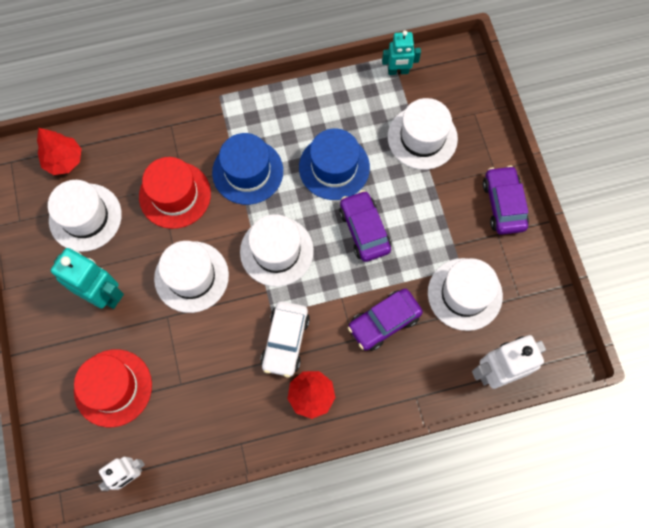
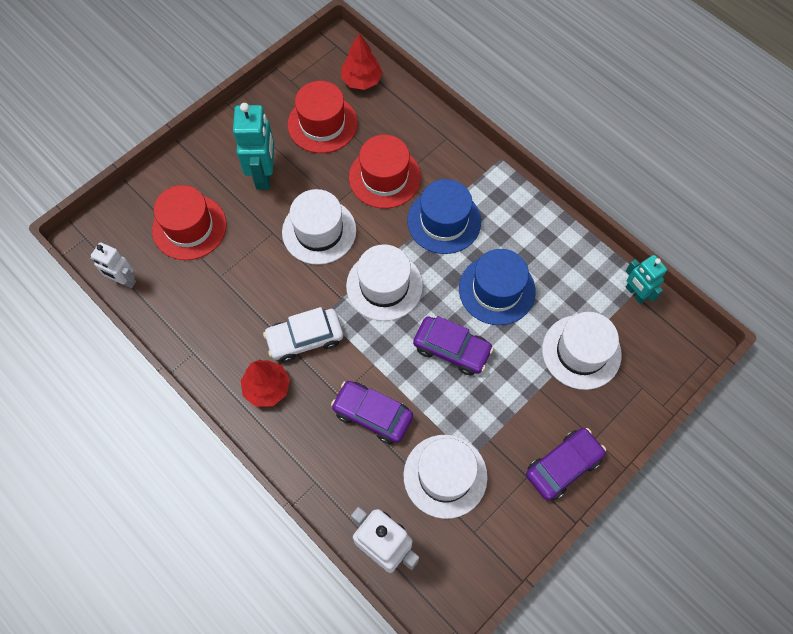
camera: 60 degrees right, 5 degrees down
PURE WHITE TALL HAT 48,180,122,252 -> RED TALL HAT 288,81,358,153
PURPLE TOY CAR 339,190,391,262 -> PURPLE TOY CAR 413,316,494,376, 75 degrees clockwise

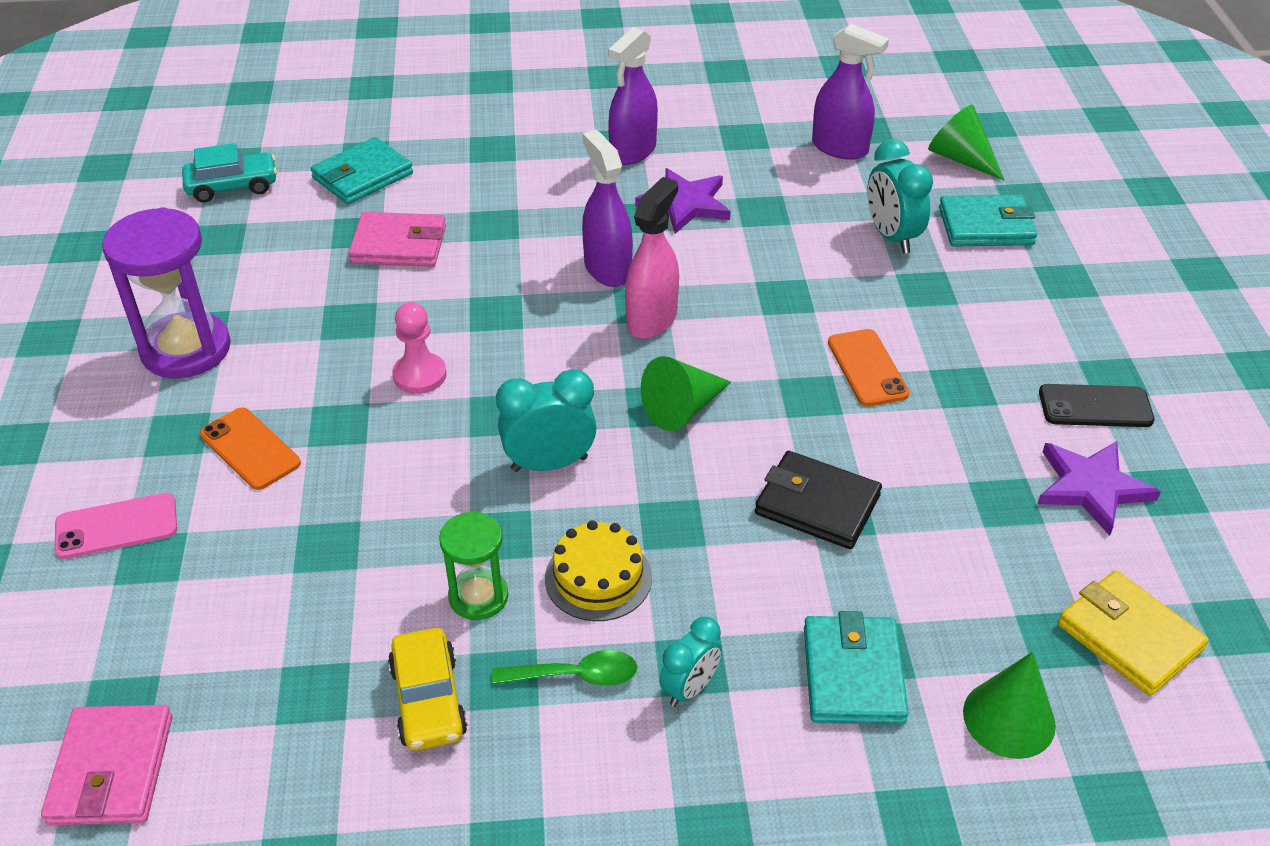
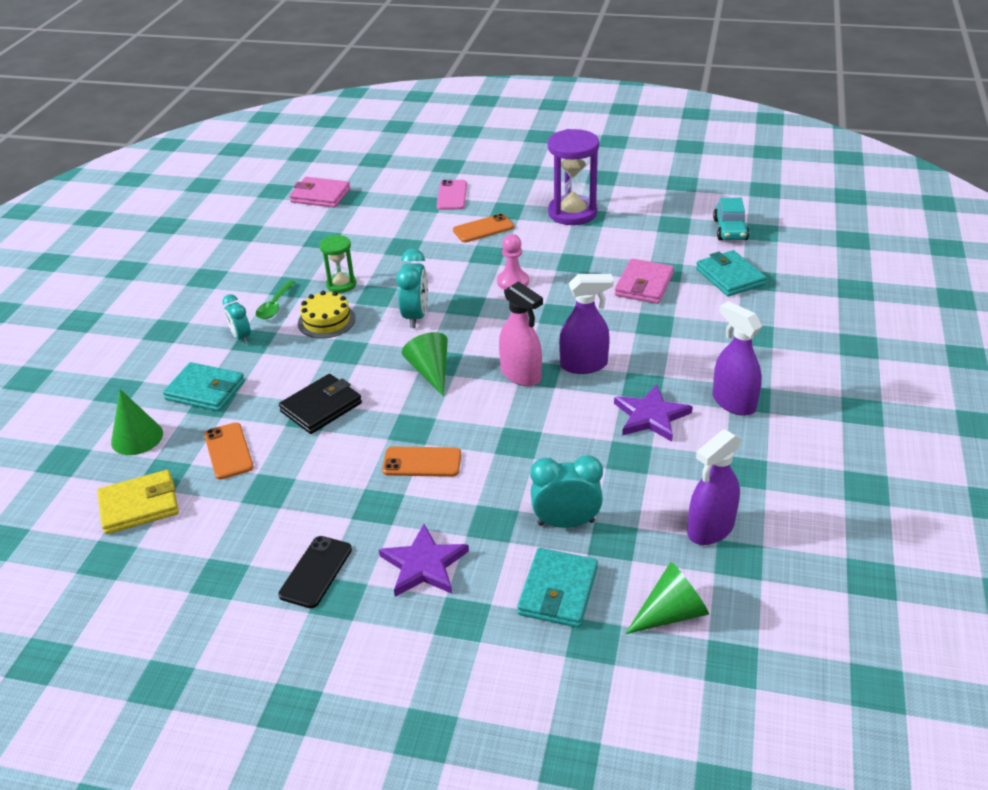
camera: 110 degrees right, 5 degrees down
PURPLE STAR SHAPE 1038,441,1161,536 -> PURPLE STAR SHAPE 379,524,469,597, relocated
GOLDEN TOY CAR 388,628,468,751 -> none
none -> BRIGHT ORANGE PHONE 204,422,254,480

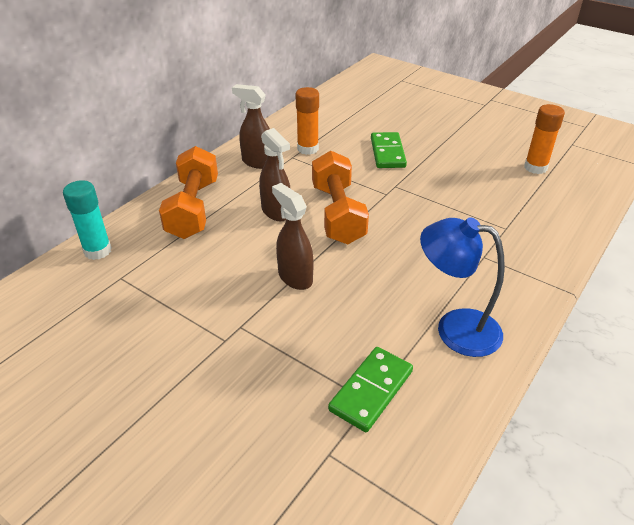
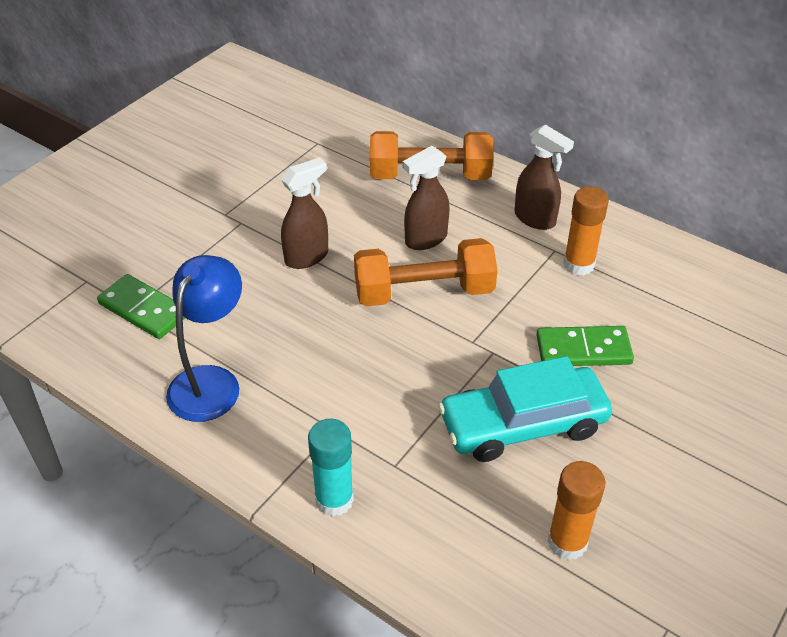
camera: 90 degrees right, 5 degrees up
RUSSET SPRAY CLEANER 232,84,270,169 -> RUSSET SPRAY CLEANER 514,125,574,230, 105 degrees clockwise
AQUA GLUE STICK 63,180,112,260 -> AQUA GLUE STICK 308,419,354,517, relocated
none -> AQUA TOY CAR 438,356,612,462

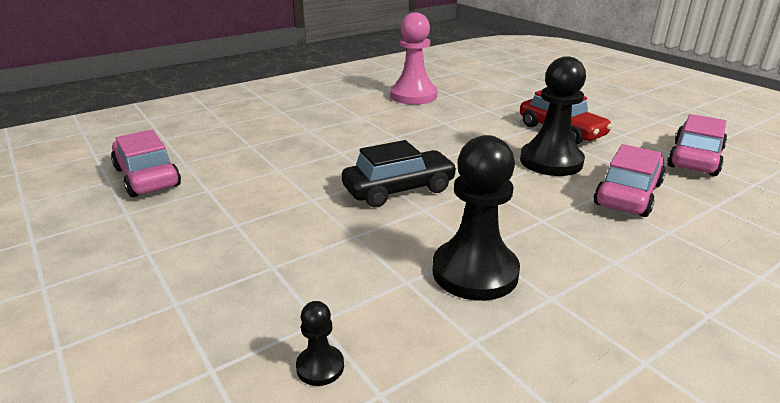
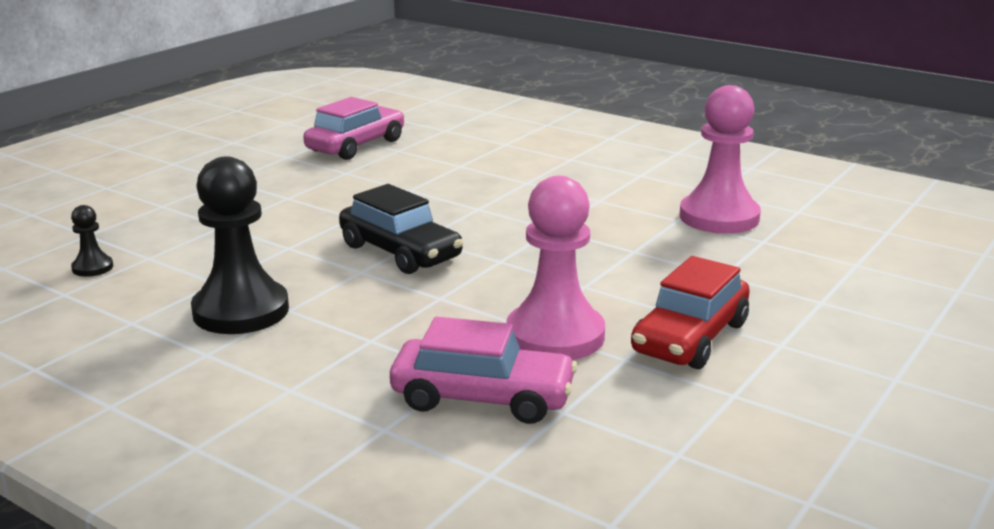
camera: 70 degrees right, 5 degrees down
BLACK PAWN 520,56,586,176 -> PINK PAWN 506,176,605,360
PINK TOY CAR 667,114,727,176 -> none

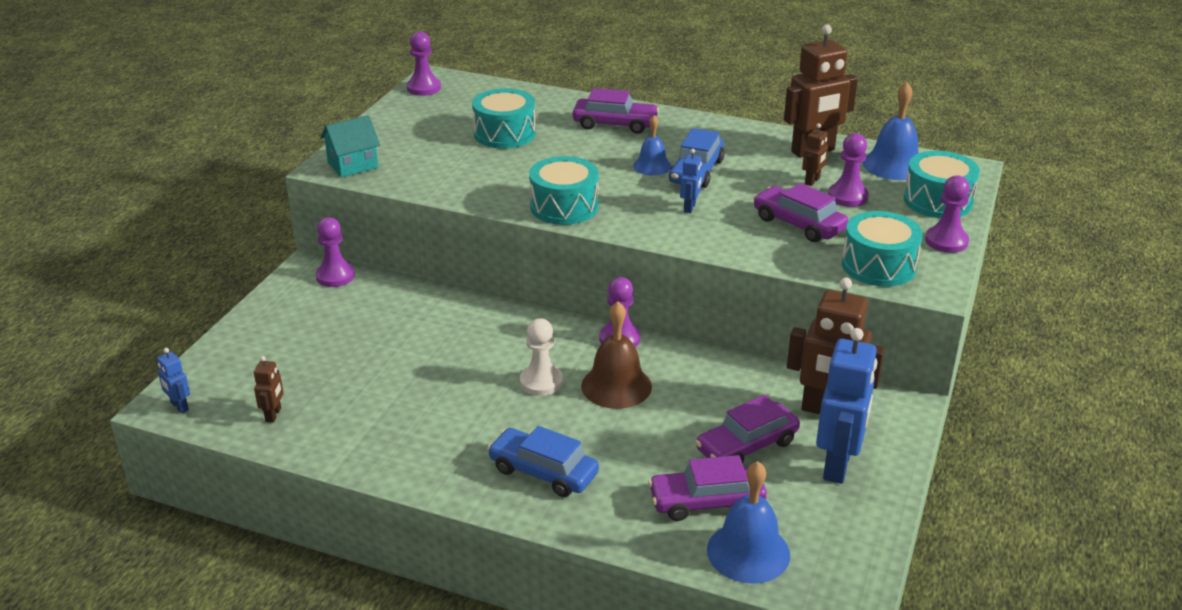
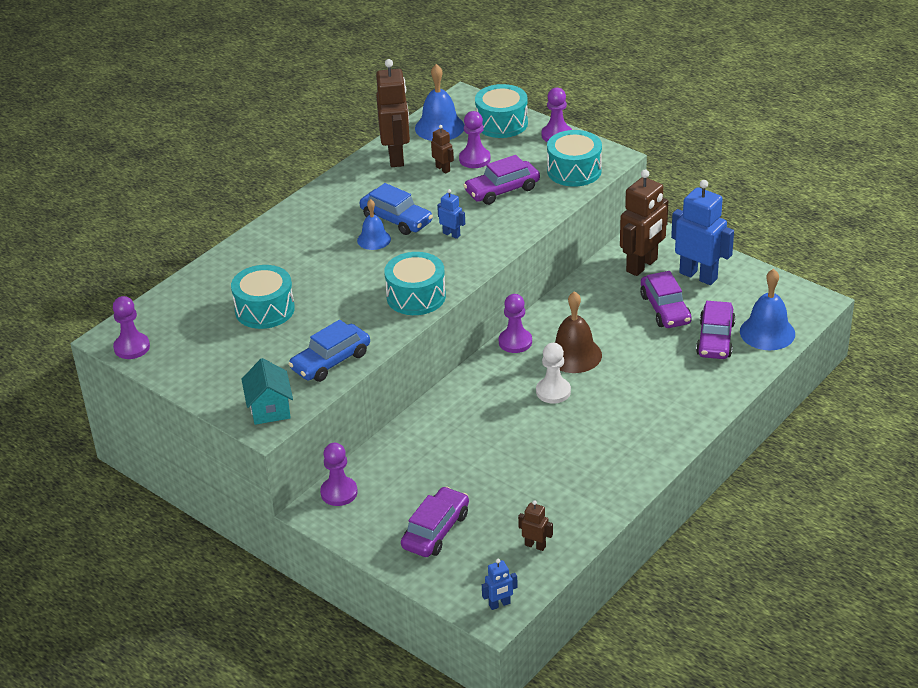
camera: 70 degrees left, 5 degrees up
PURPLE TOY CAR 573,88,659,134 -> PURPLE TOY CAR 401,486,469,557, relocated
COBALT TOY CAR 487,426,599,497 -> COBALT TOY CAR 288,320,370,382, relocated

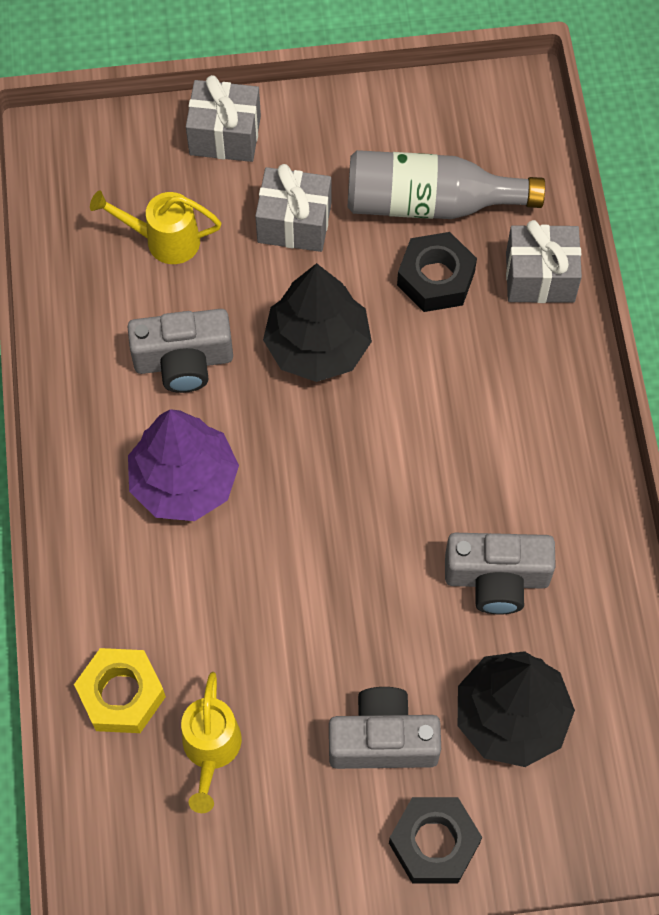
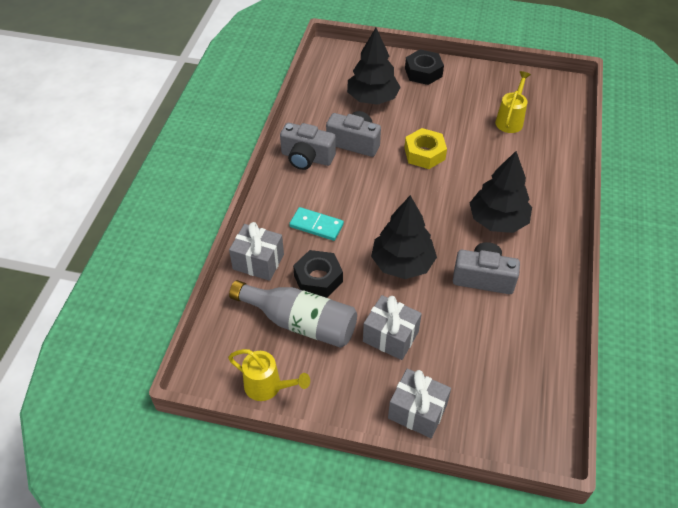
camera: 160 degrees left, 15 degrees down
GOLDEN WATERING CAN 90,191,221,264 -> GOLDEN WATERING CAN 228,349,310,401, relocated
PURPLE TREE 128,409,239,521 -> BLACK TREE 470,151,532,233
GOLDEN NUT 74,648,166,733 -> GOLDEN NUT 404,128,447,169, relocated
GREY COMPACT CAMERA 329,687,441,769 -> GREY COMPACT CAMERA 280,123,336,170, relocated
none -> AQUA DOMINO PIECE 289,207,344,241

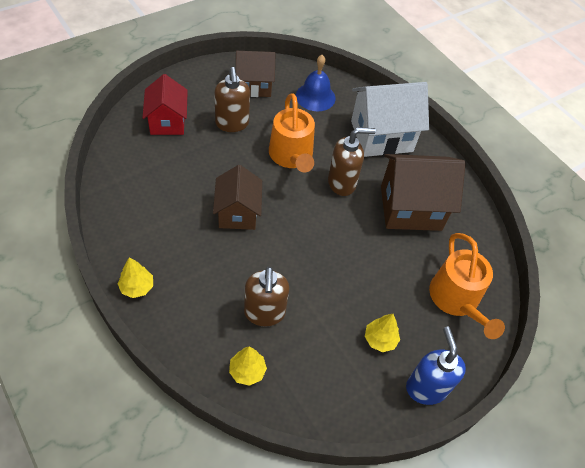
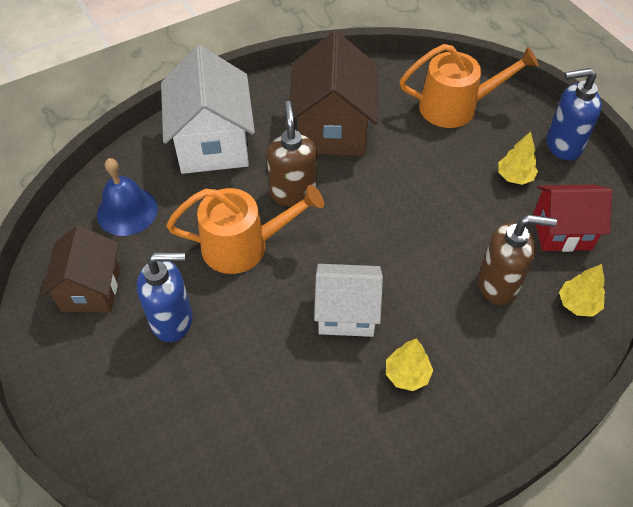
camera: 80 degrees left, 0 degrees up
RUSSET SOAP PUMP 214,67,250,132 -> COBALT SOAP PUMP 137,252,192,342
RED TOY HOUSE 142,74,188,135 -> RED TOY HOUSE 533,185,612,252, relocated
RUSSET TOY HOUSE 213,165,262,230 -> PURE WHITE TOY HOUSE 314,264,383,337
GOLDEN TREE 118,257,153,298 -> GOLDEN TREE 386,339,433,391, relocated

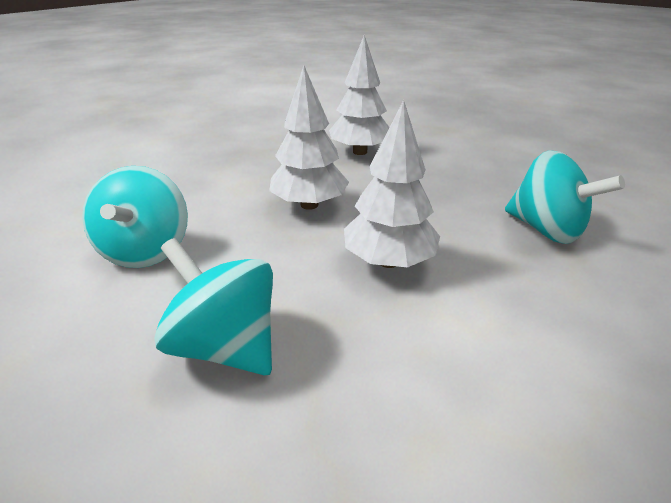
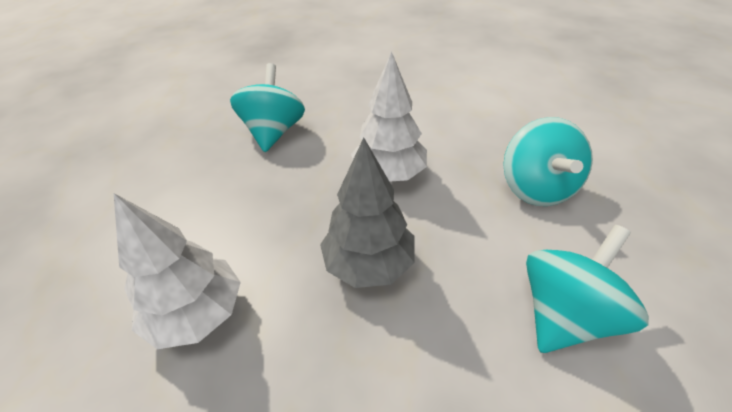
camera: 130 degrees left, 10 degrees up
PURE WHITE TREE 269,65,349,210 -> GREY TREE 320,137,415,288

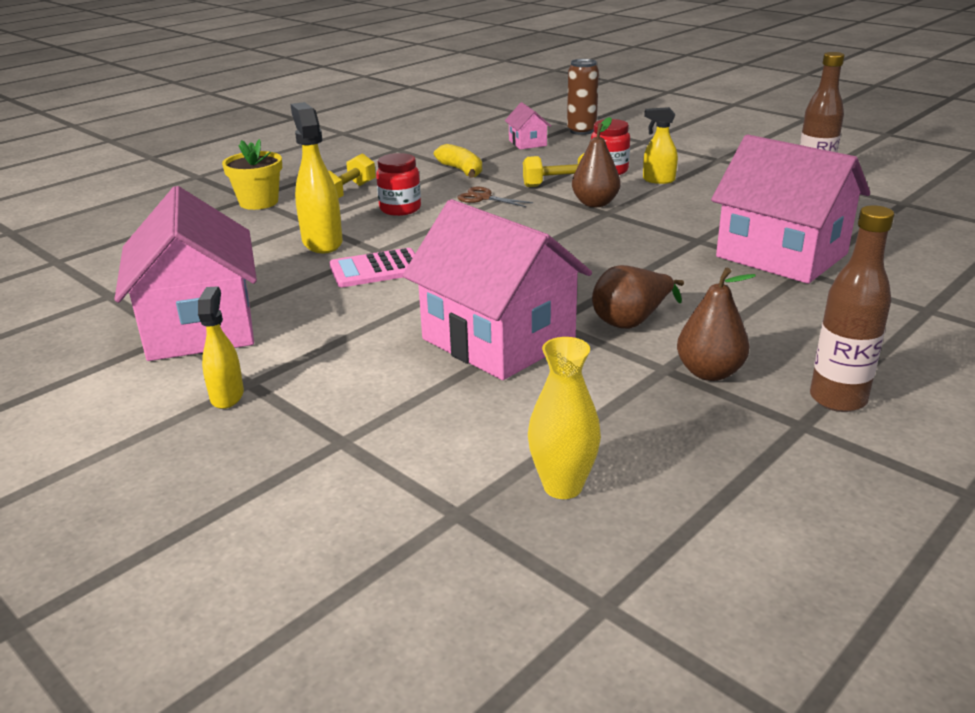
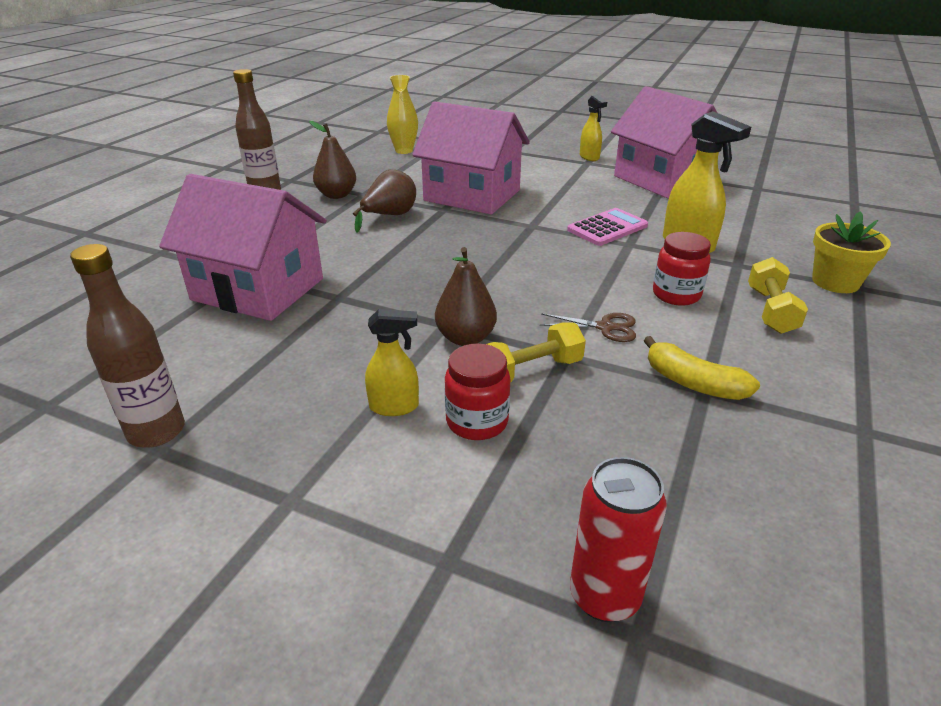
camera: 160 degrees right, 5 degrees up
RUSSET CAN 567,59,599,135 -> RED CAN 570,457,667,622
PINK TOY HOUSE 505,102,551,150 -> none

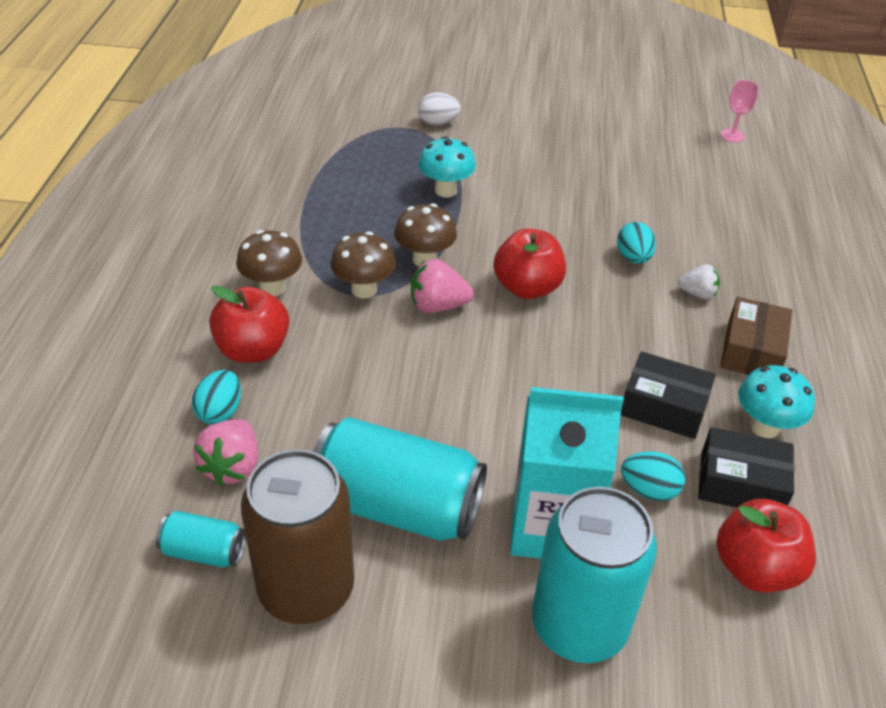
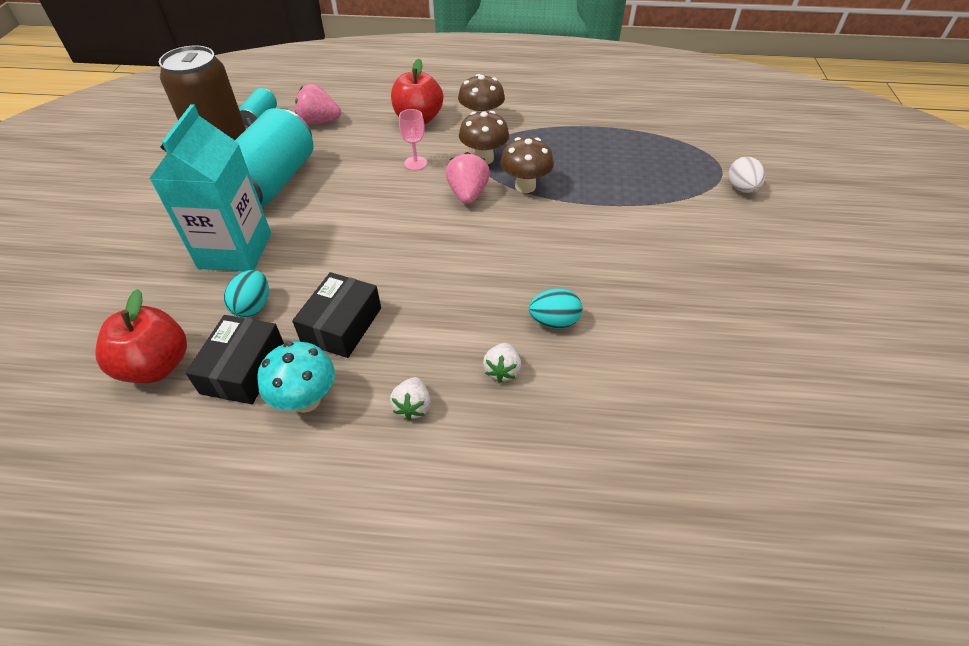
camera: 90 degrees right, 5 degrees up
PINK CHALICE 721,80,759,143 -> PINK CHALICE 399,109,427,170, relocated
AQUA FUNGUS 418,136,476,197 -> none
RED APPLE 494,228,566,299 -> none
RUSSET PARCEL 720,297,792,375 -> PURE WHITE STRAWBERRY 390,377,431,421
AQUA EGG 192,370,241,424 -> none
AQUA CAN 532,487,657,663 -> none

